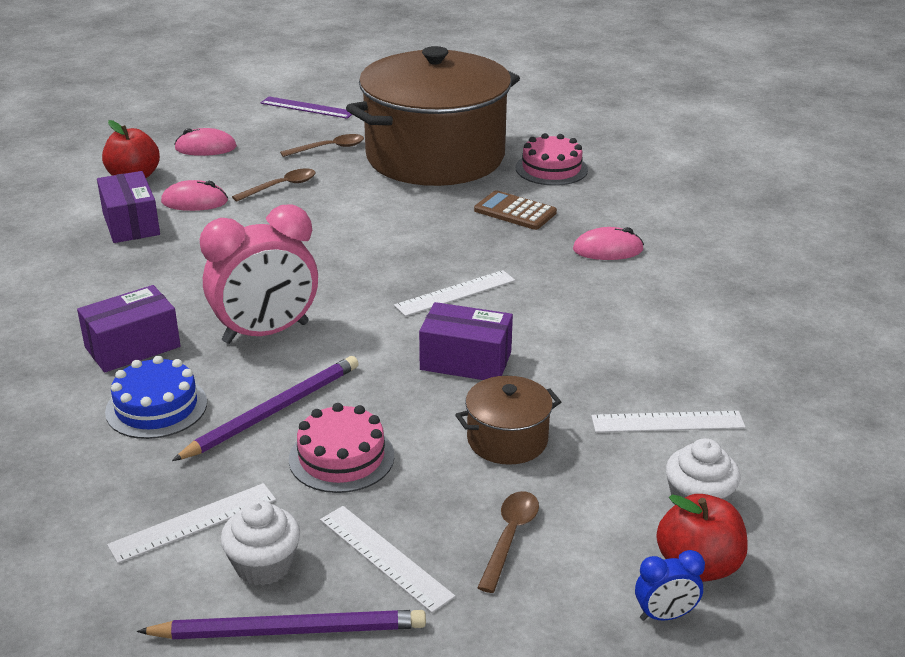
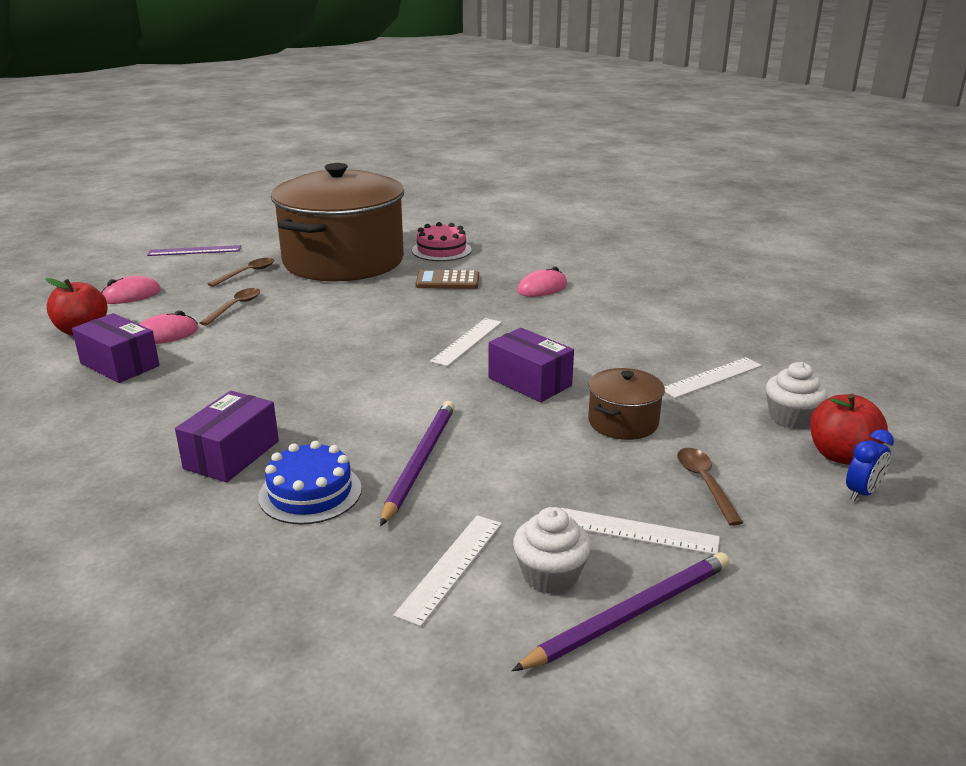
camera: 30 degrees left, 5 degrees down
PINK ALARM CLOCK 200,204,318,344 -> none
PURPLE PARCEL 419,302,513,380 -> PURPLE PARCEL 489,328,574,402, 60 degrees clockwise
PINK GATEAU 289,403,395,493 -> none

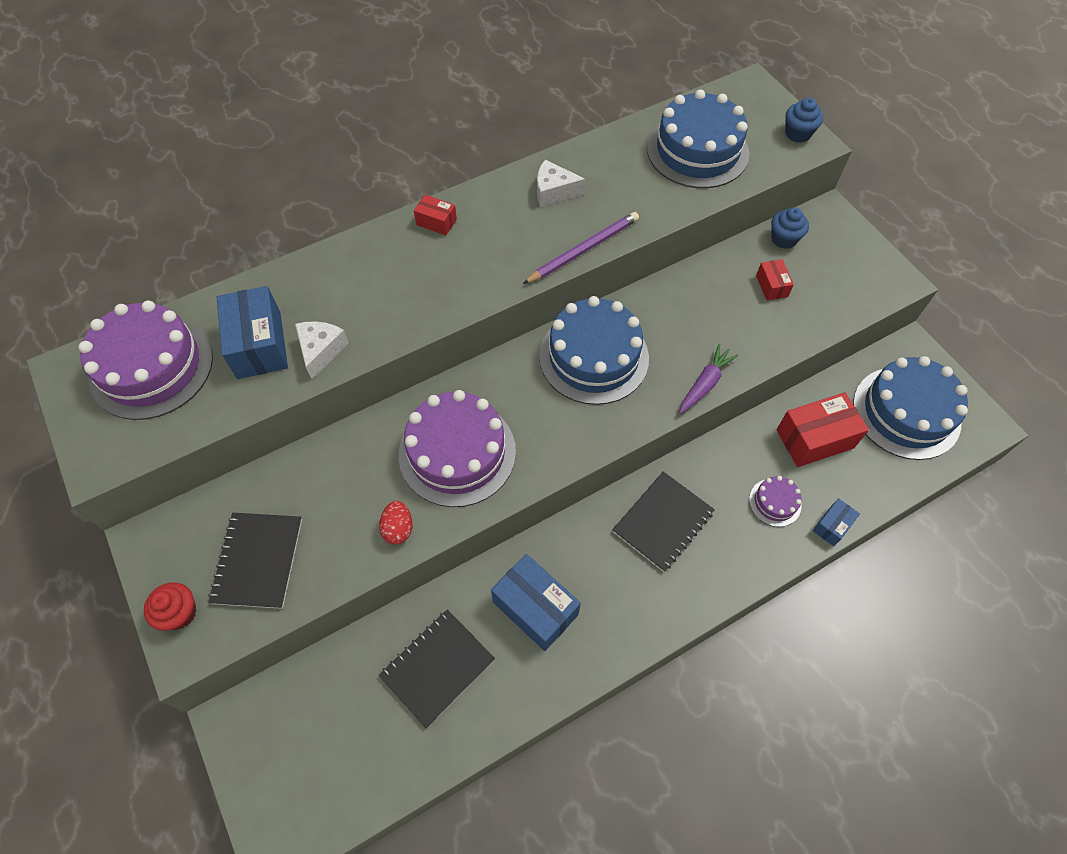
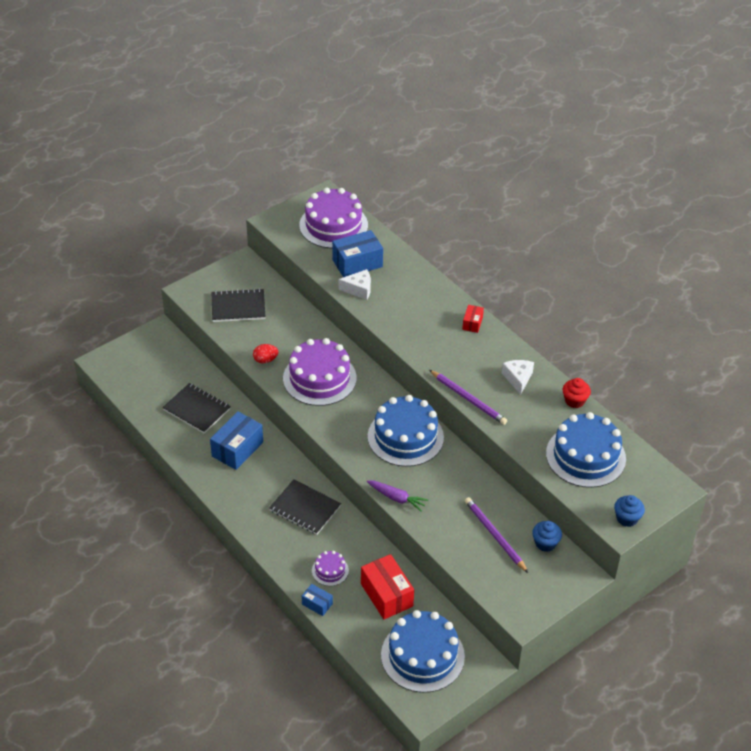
camera: 80 degrees right, 15 degrees down
RED PARCEL 756,259,794,301 -> PURPLE LEAD PENCIL 465,497,528,573
RED CUPCAKE 144,583,196,631 -> RED CUPCAKE 563,378,591,408, relocated

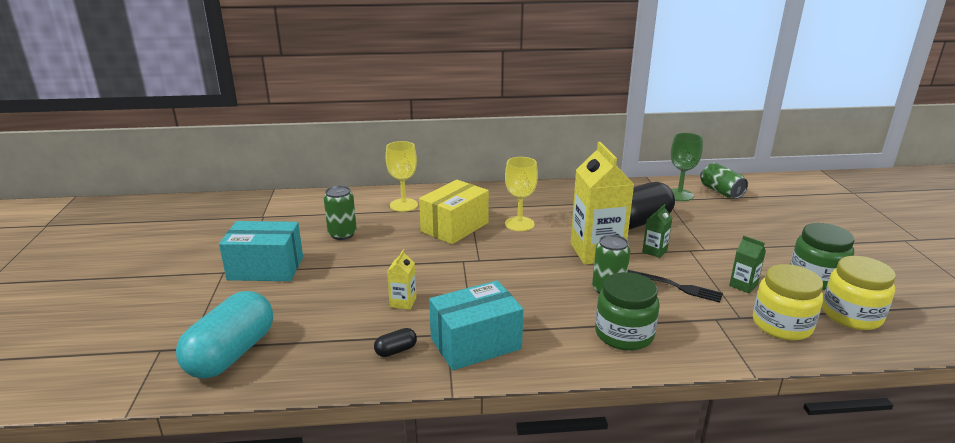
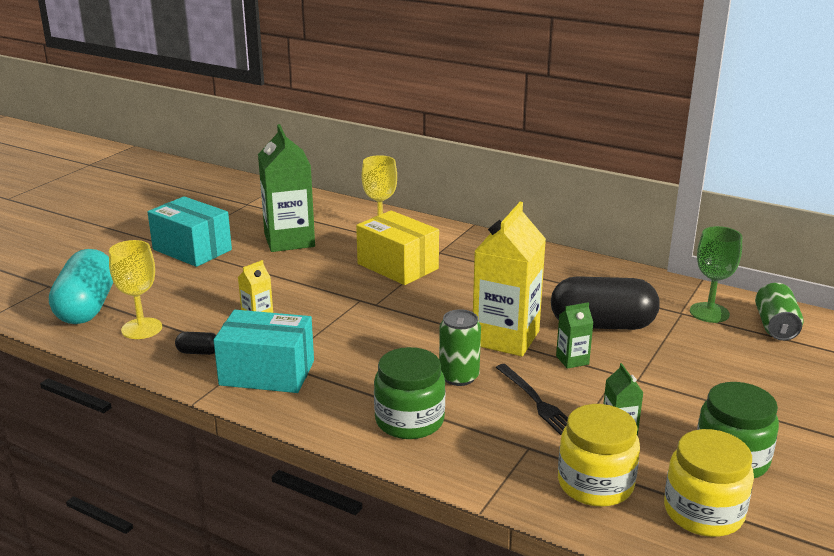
camera: 35 degrees right, 0 degrees up
GOLDEN CHALICE 505,157,538,231 -> GOLDEN CHALICE 109,240,162,339, relocated
GOLDEN PARCEL 419,180,489,244 -> GOLDEN PARCEL 356,210,439,285, 60 degrees clockwise
LEAF-GREEN CAN 324,185,357,240 -> LEAF-GREEN CARTON 258,124,315,252
AQUA PILL 176,291,273,379 -> AQUA PILL 49,249,113,324, 60 degrees counterclockwise

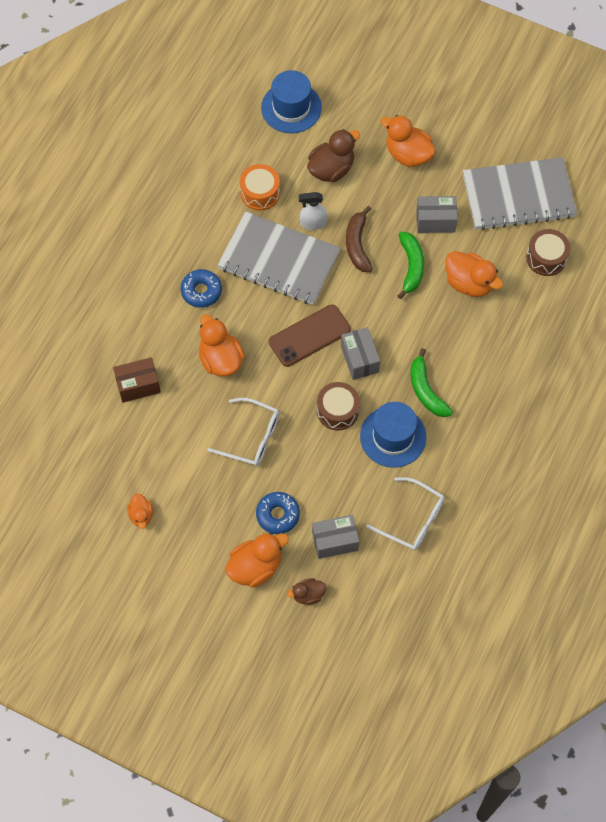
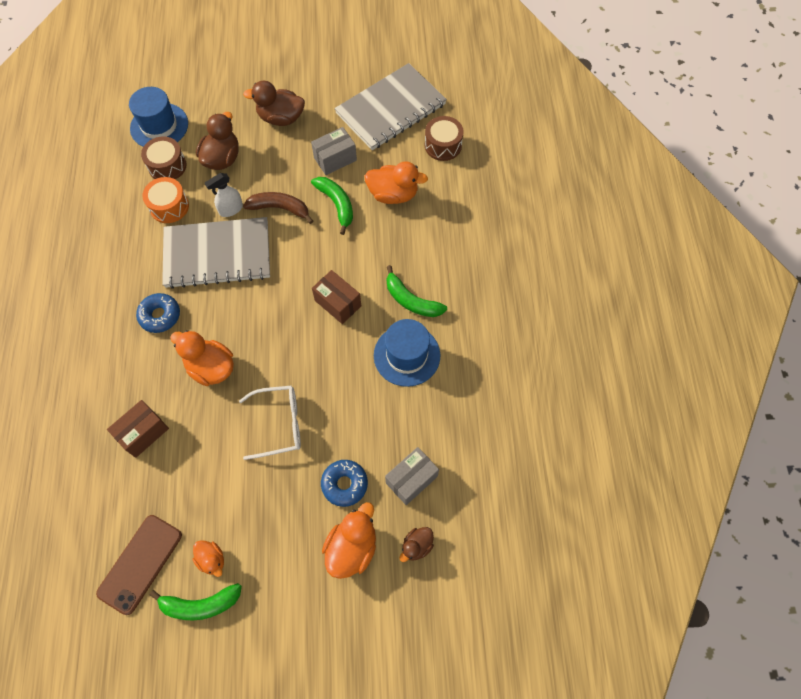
camera: 30 degrees left, 0 degrees up
BRIGHT ORANGE DUCK 380,115,436,167 -> RUSSET DUCK 243,81,305,126
RUSSET BANANA 346,206,373,272 -> RUSSET BANANA 243,192,313,224, 135 degrees clockwise
RUSSET PHONE 269,304,351,367 -> RUSSET PHONE 96,515,182,615, relocated
GREY PARCEL 341,327,380,380 -> RUSSET PARCEL 312,270,361,324
RUSSET DRUM 317,382,360,431 -> RUSSET DRUM 141,136,187,179, relocated
PURE WHITE SPECTACLES 366,477,445,551 -> none
none -> LEAF-GREEN BANANA 150,583,242,620

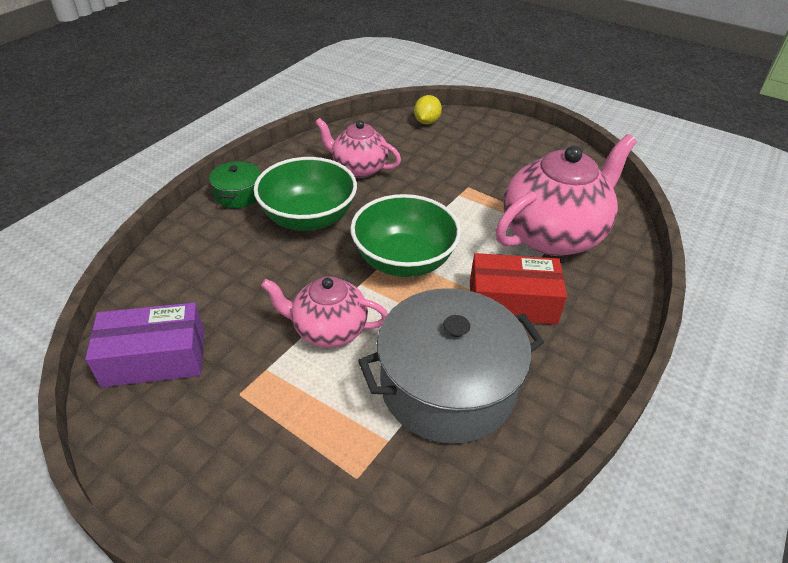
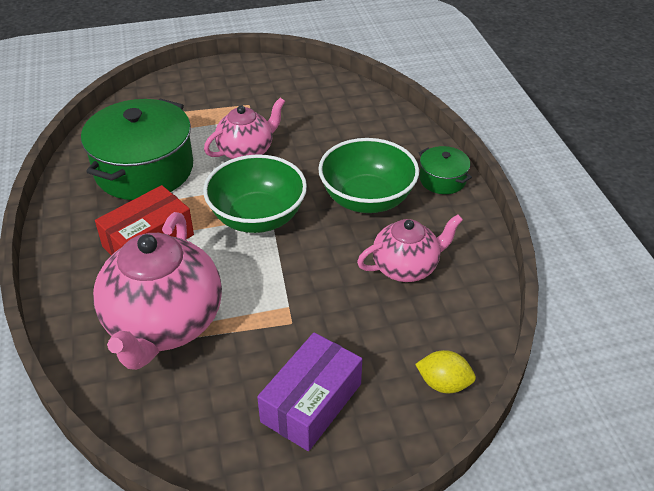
camera: 135 degrees right, 0 degrees up
GOLDEN CITRUS FRUIT 414,95,442,124 -> GOLDEN CITRUS FRUIT 415,350,476,393, 45 degrees counterclockwise
GREY COOKING POT 358,288,544,444 -> LEAF-GREEN COOKING POT 81,99,193,200
PURPLE PARCEL 85,303,204,387 -> PURPLE PARCEL 257,332,362,451, relocated

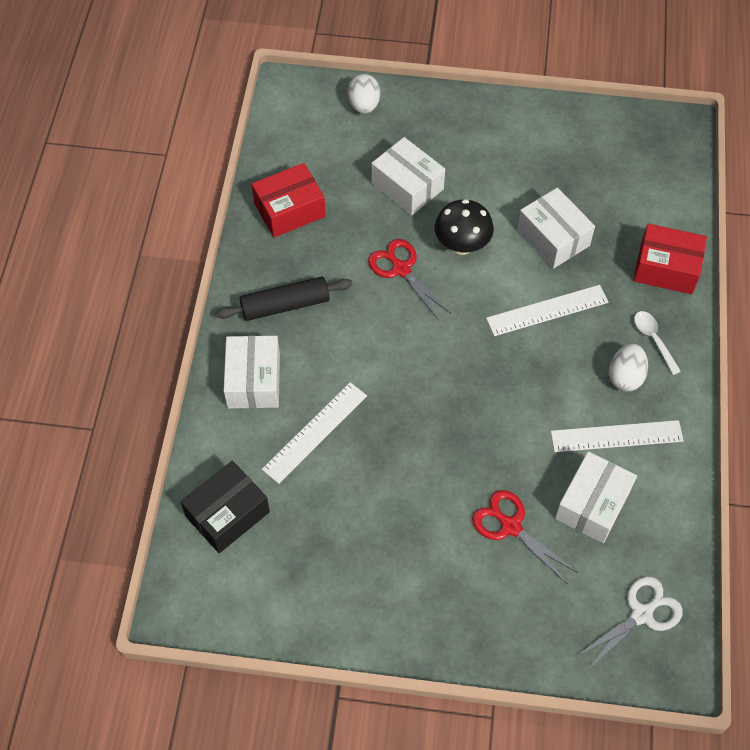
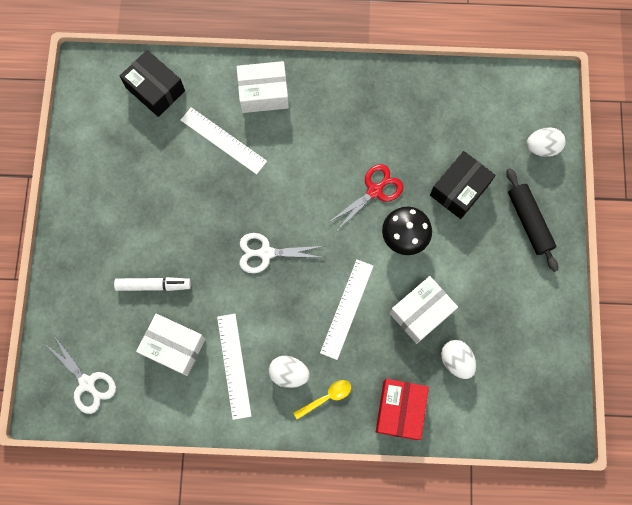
camera: 85 degrees right, 15 degrees up
PURE WHITE PARCEL 371,137,445,215 -> BLACK PARCEL 430,151,496,219
RED PARCEL 252,163,326,238 -> none
BLACK ROLLING PIN 216,277,353,321 -> BLACK ROLLING PIN 506,168,558,272, relocated
PURE WHITE STRAIGHTEDGE 486,285,609,336 -> PURE WHITE STRAIGHTEDGE 320,260,373,360, 45 degrees clockwise
PURE WHITE SPOON 634,311,681,375 -> GOLDEN SPOON 293,380,351,419
RED SCISSORS 472,490,578,584 -> PURE WHITE MARKER 114,277,191,291
none -> PURE WHITE SCISSORS 239,233,325,273
none -> PURE WHITE EGG 441,340,476,379

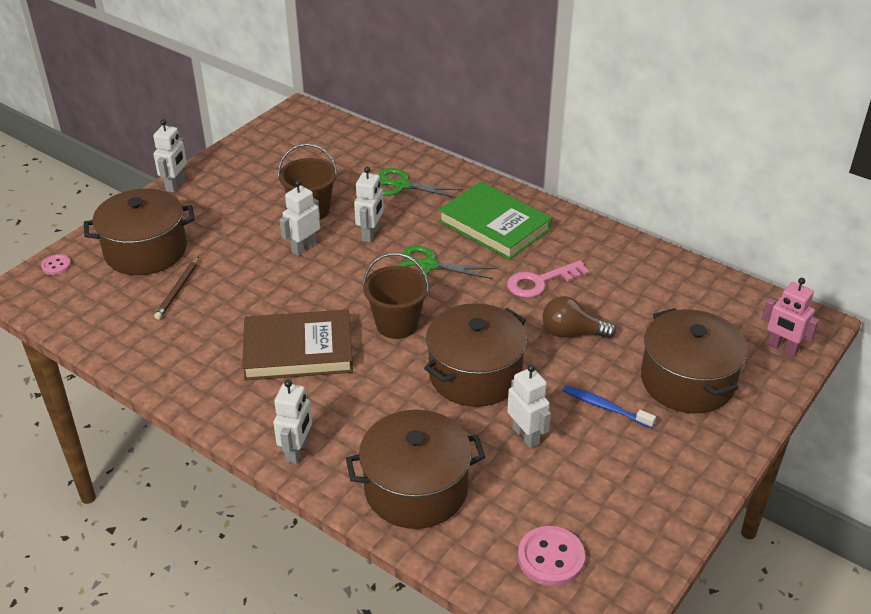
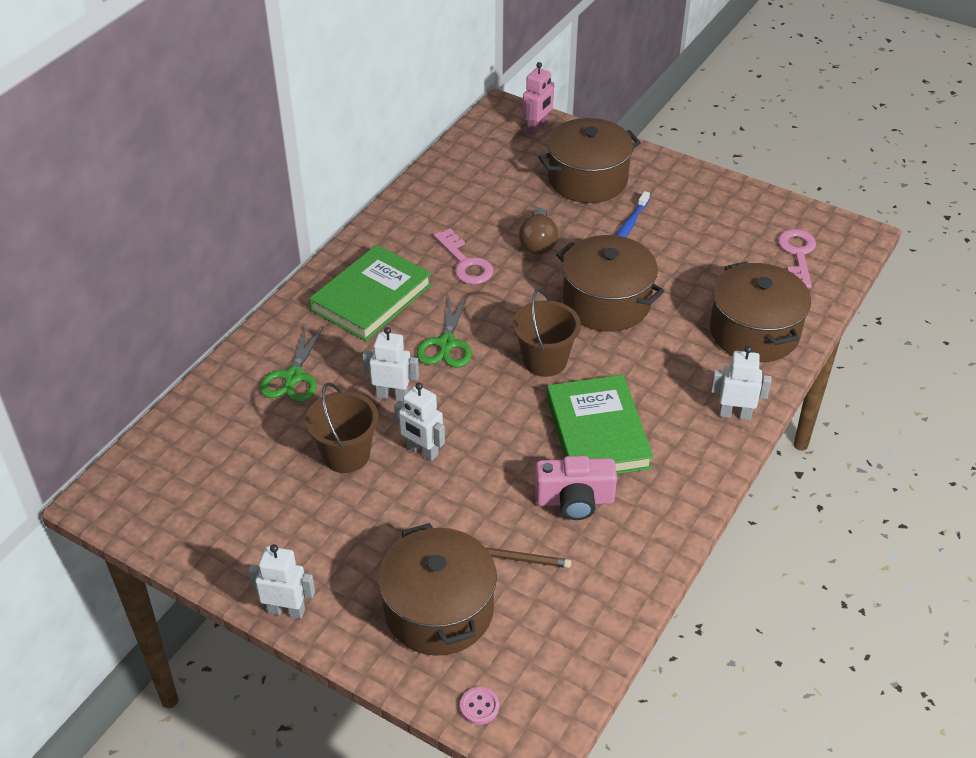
camera: 95 degrees left, 5 degrees up
RUSSET HARDBACK 242,309,353,381 -> LEAF-GREEN HARDBACK 547,375,654,474
PURE WHITE ROBOT 507,365,551,448 -> none
PINK SEWING BUTTON 518,526,585,586 -> PINK LATCHKEY 778,229,816,288
none -> PINK COMPACT CAMERA 535,456,617,520

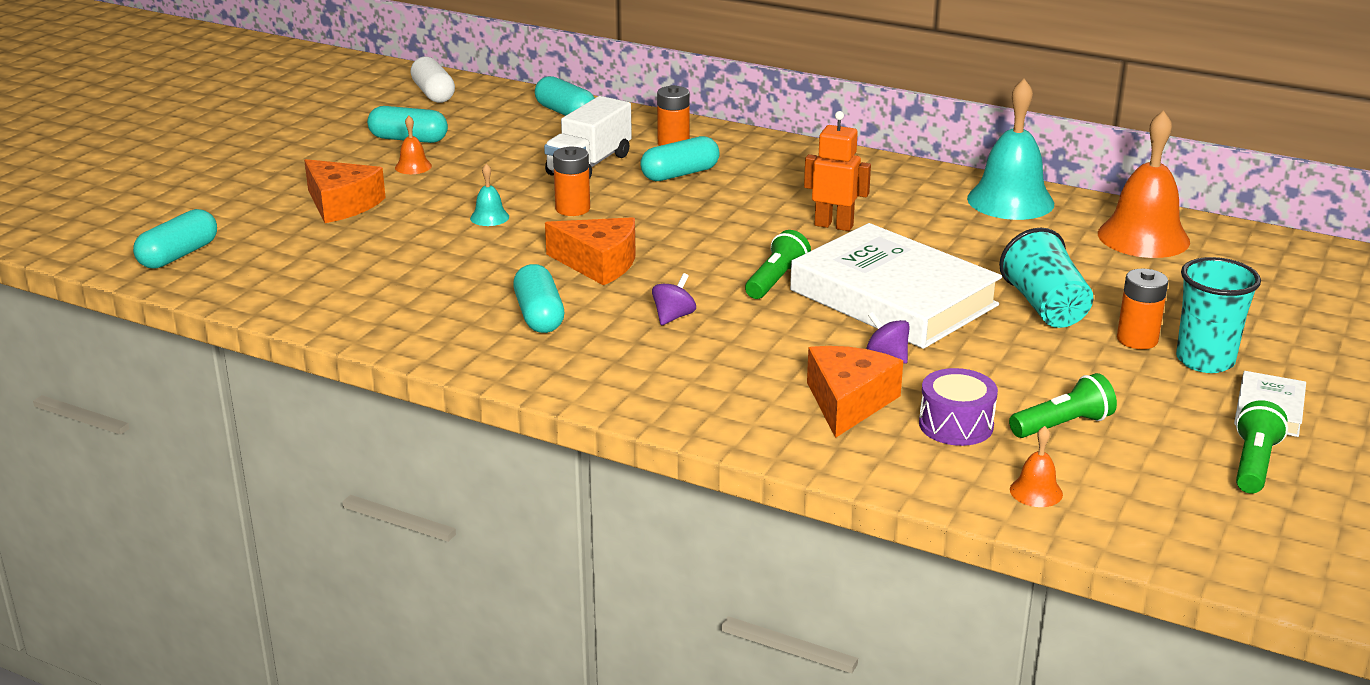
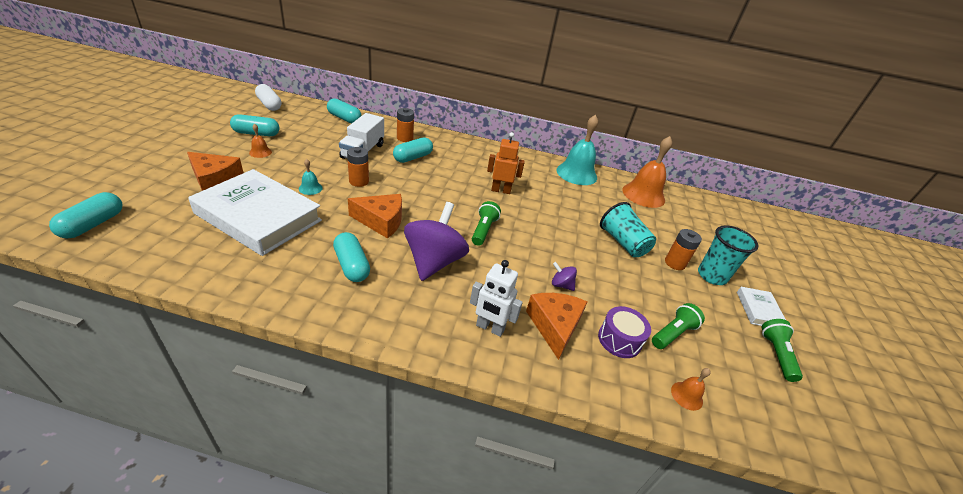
camera: 20 degrees left, 10 degrees up
PURE WHITE HARDBACK 790,223,1002,349 -> PURE WHITE HARDBACK 188,169,322,256, relocated
PURPLE SPINNING TOP 652,273,696,325 -> PURPLE SPINNING TOP 404,202,469,281, x2.33
none -> PURE WHITE ROBOT 470,260,523,337

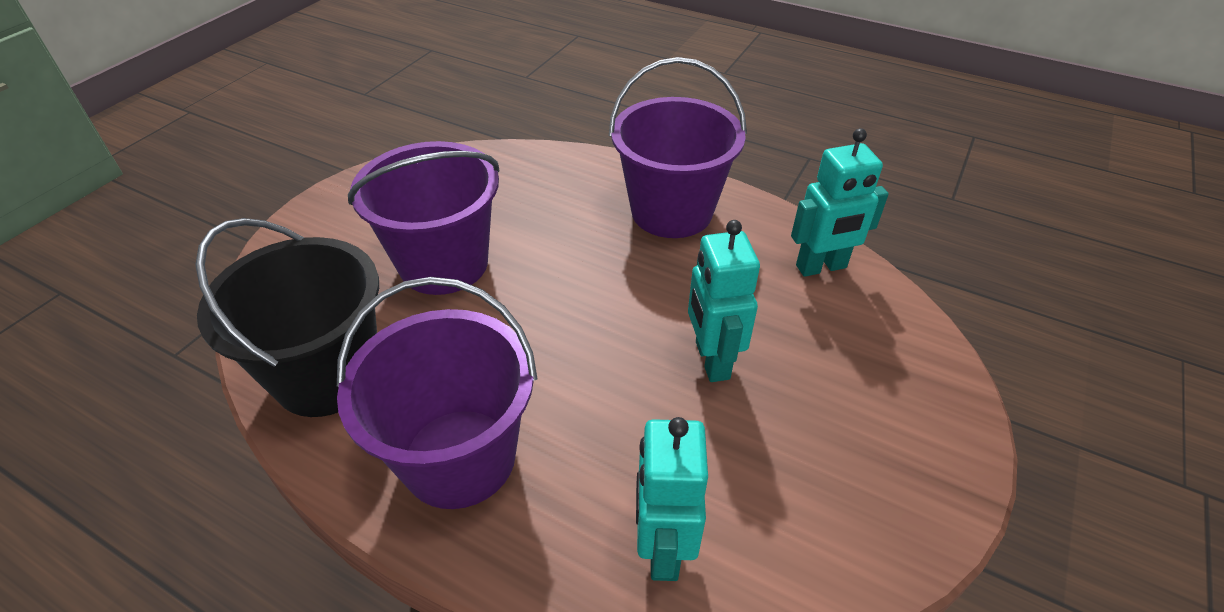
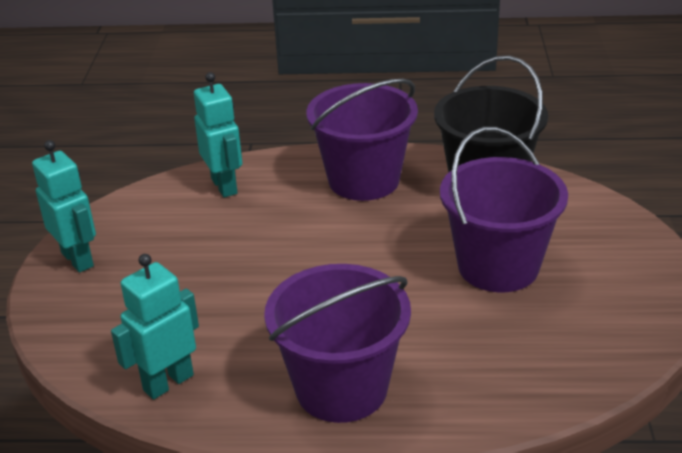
camera: 155 degrees right, 10 degrees down
AQUA ROBOT 688,220,760,382 -> AQUA ROBOT 32,140,96,273, relocated

